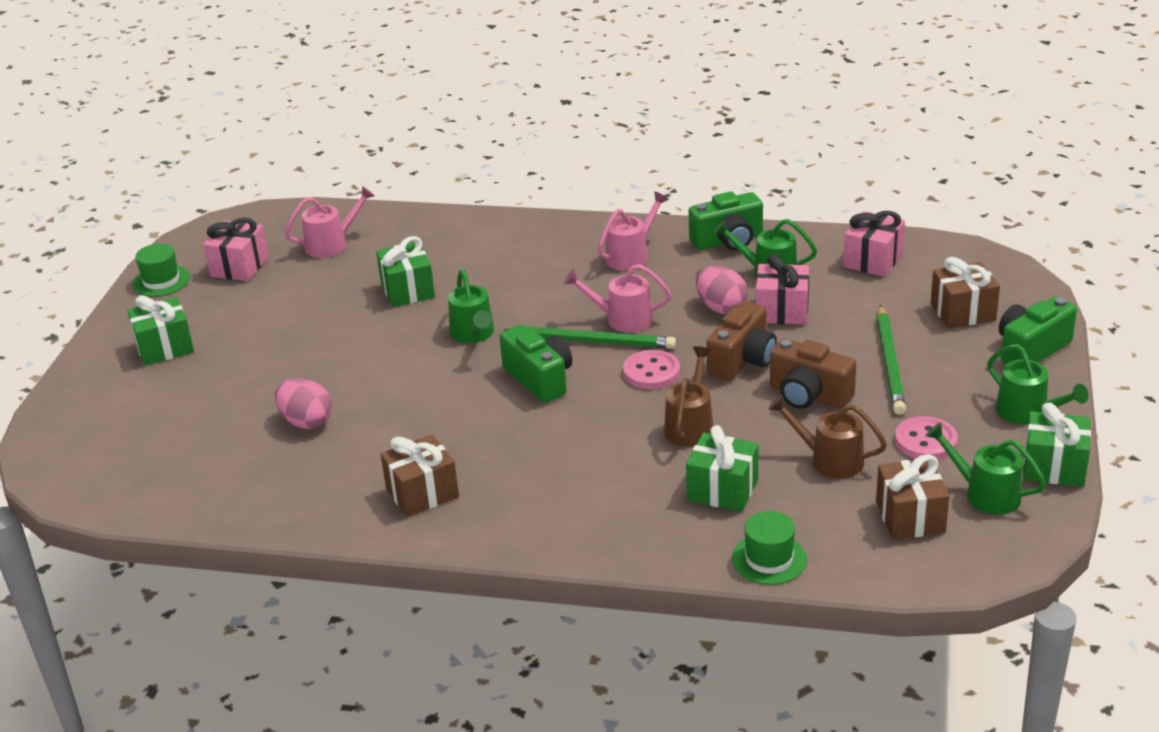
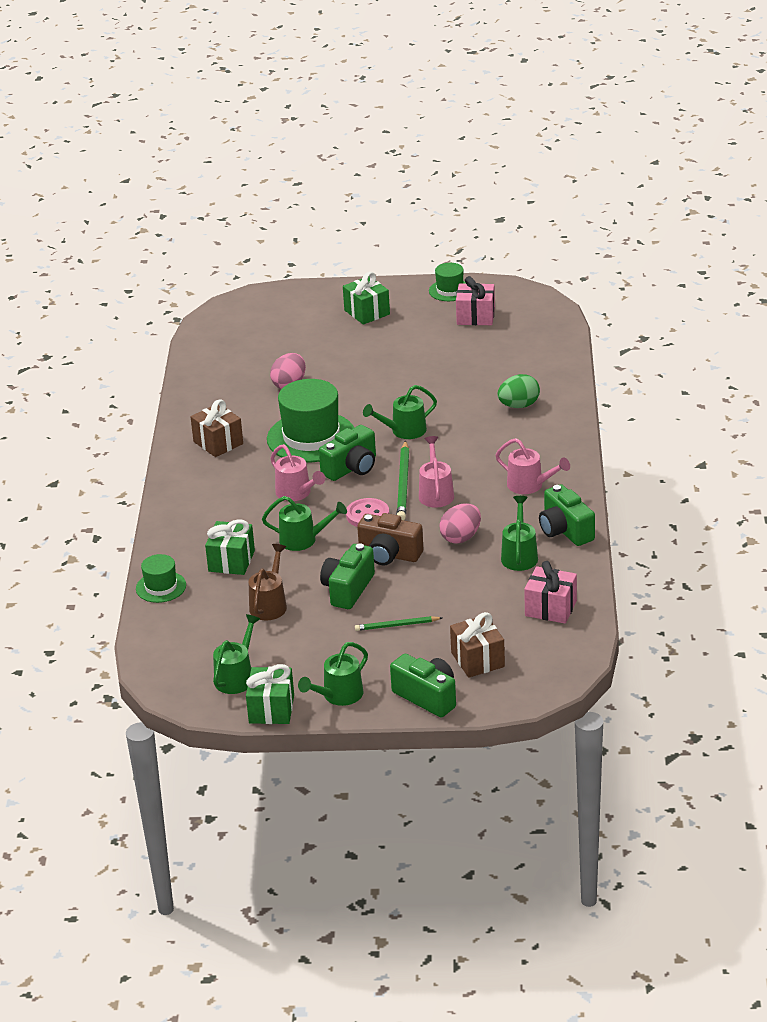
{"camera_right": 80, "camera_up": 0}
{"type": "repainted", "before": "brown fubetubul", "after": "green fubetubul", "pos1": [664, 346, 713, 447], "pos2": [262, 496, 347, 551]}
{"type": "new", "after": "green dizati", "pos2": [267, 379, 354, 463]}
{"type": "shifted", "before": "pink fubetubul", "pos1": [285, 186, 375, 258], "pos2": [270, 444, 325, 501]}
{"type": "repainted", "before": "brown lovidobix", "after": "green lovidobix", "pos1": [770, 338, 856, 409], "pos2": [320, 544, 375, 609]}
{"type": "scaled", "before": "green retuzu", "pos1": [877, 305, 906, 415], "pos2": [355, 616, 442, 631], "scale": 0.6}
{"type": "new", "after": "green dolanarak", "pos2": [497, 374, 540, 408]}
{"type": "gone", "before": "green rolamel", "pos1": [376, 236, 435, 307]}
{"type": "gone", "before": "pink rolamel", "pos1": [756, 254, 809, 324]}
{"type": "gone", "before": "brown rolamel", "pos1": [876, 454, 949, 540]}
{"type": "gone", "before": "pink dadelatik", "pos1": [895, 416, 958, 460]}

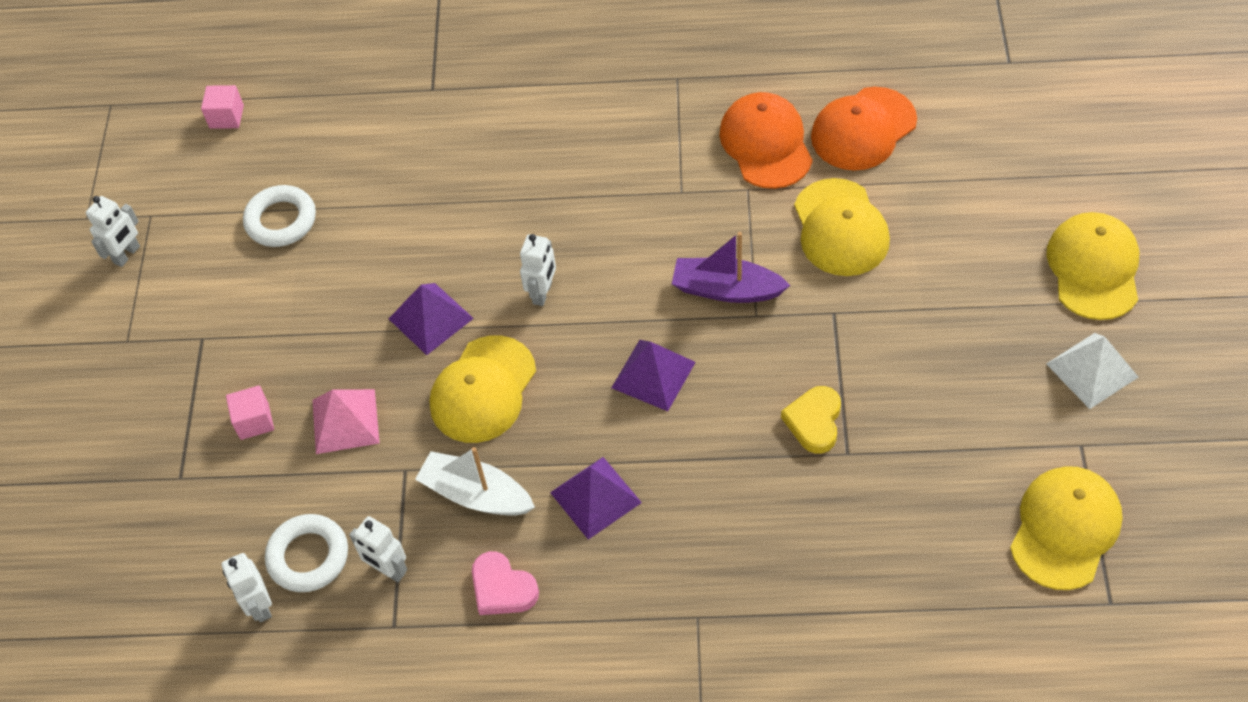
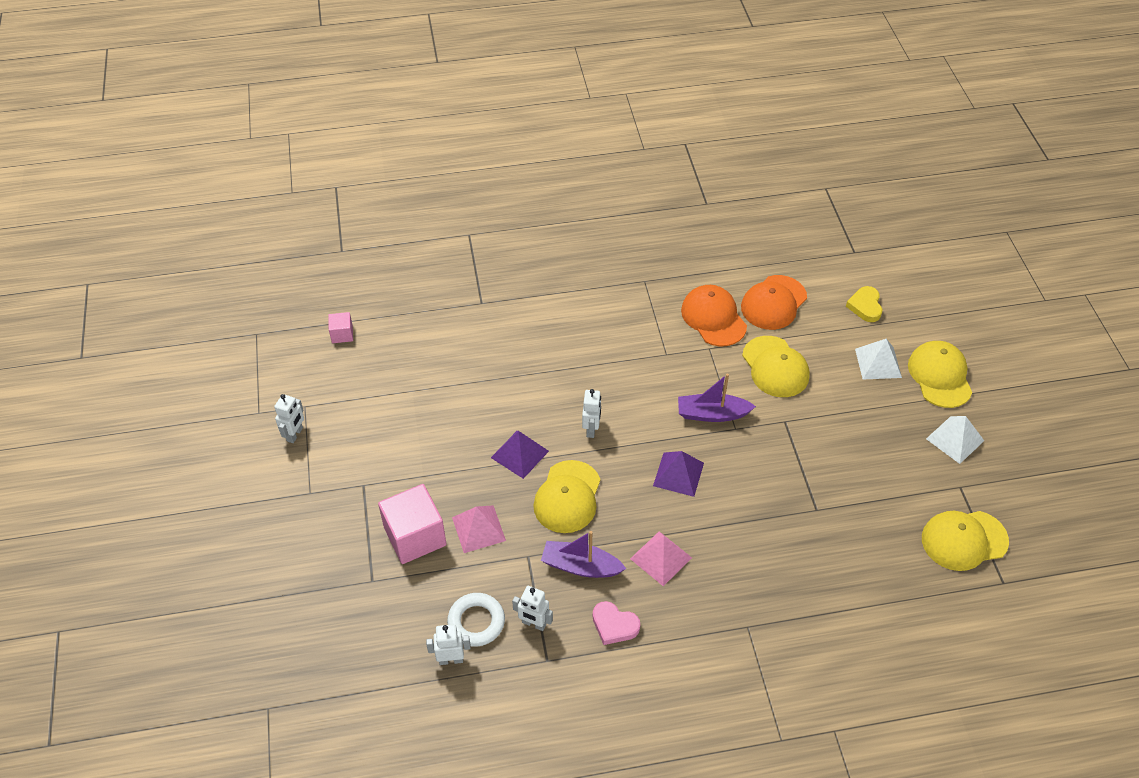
{"camera_right": -15, "camera_up": -5}
{"type": "scaled", "before": "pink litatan", "pos1": [226, 385, 274, 440], "pos2": [378, 484, 447, 564], "scale": 2.03}
{"type": "rotated", "before": "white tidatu", "pos1": [221, 553, 272, 622], "pos2": [426, 624, 471, 665], "turn": 120}
{"type": "repainted", "before": "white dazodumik", "after": "purple dazodumik", "pos1": [415, 447, 535, 516], "pos2": [541, 531, 626, 578]}
{"type": "repainted", "before": "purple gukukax", "after": "pink gukukax", "pos1": [550, 457, 642, 540], "pos2": [630, 531, 692, 586]}
{"type": "shifted", "before": "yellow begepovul", "pos1": [781, 386, 841, 454], "pos2": [846, 286, 883, 322]}
{"type": "new", "after": "white gukukax", "pos2": [855, 339, 902, 379]}
{"type": "rotated", "before": "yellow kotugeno", "pos1": [1010, 466, 1123, 590], "pos2": [922, 511, 1009, 571], "turn": -120}
{"type": "gone", "before": "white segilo", "pos1": [243, 185, 316, 247]}

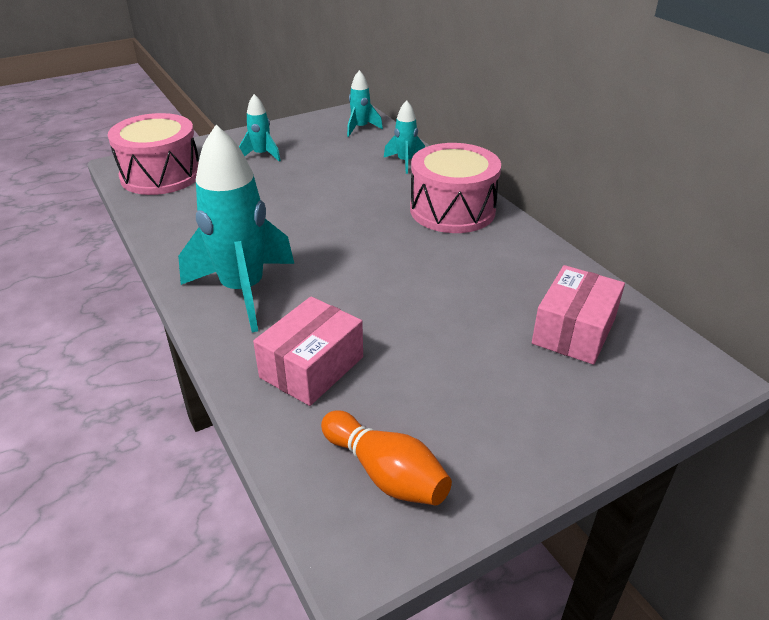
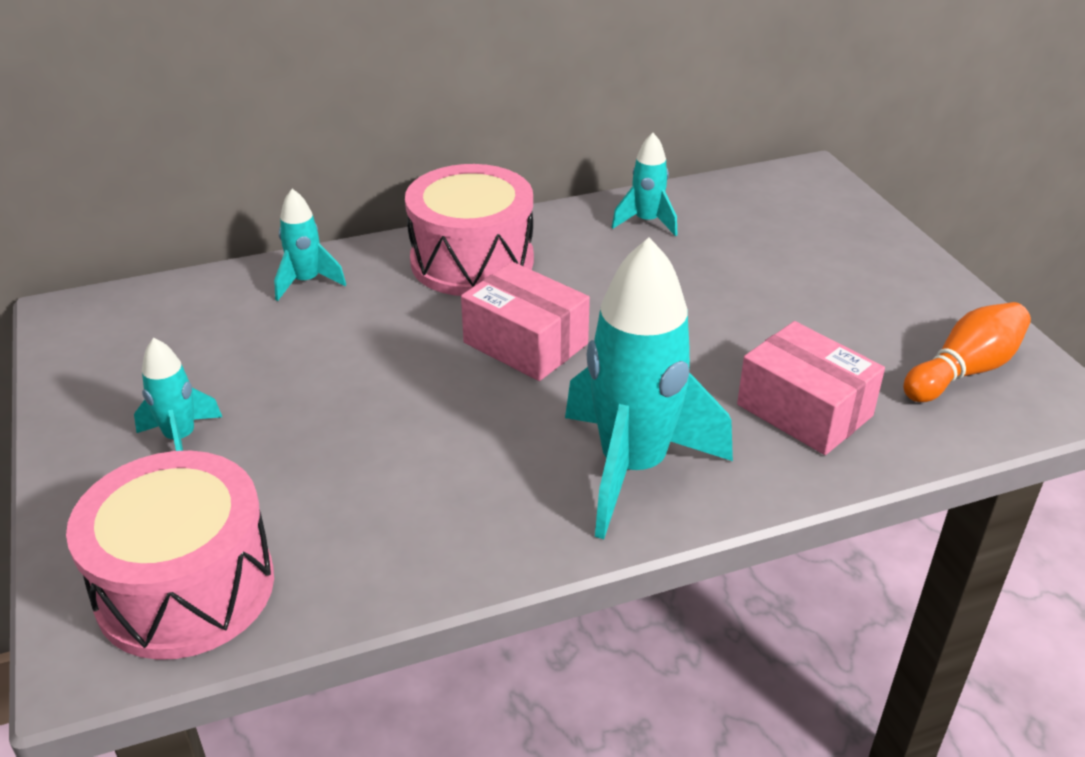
{"camera_right": -80, "camera_up": 0}
{"type": "shifted", "before": "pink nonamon", "pos1": [532, 265, 625, 365], "pos2": [461, 262, 590, 381]}
{"type": "shifted", "before": "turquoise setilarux", "pos1": [347, 70, 383, 137], "pos2": [612, 133, 678, 236]}

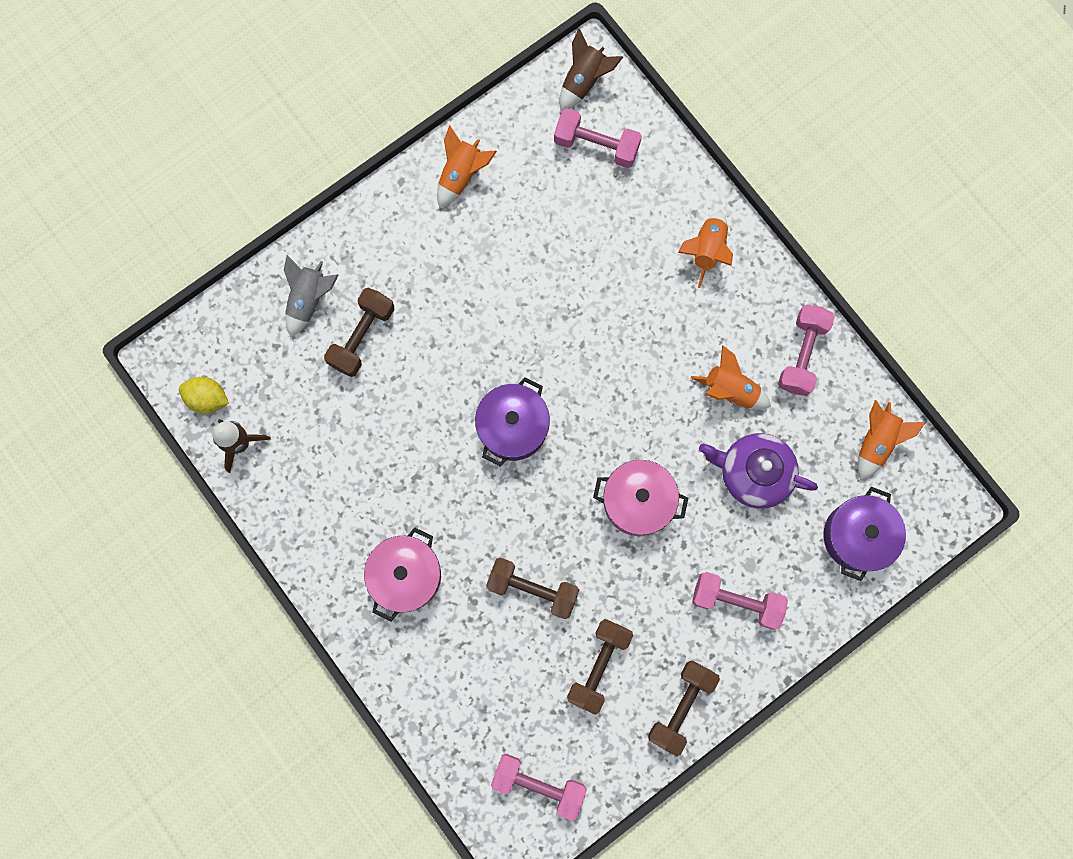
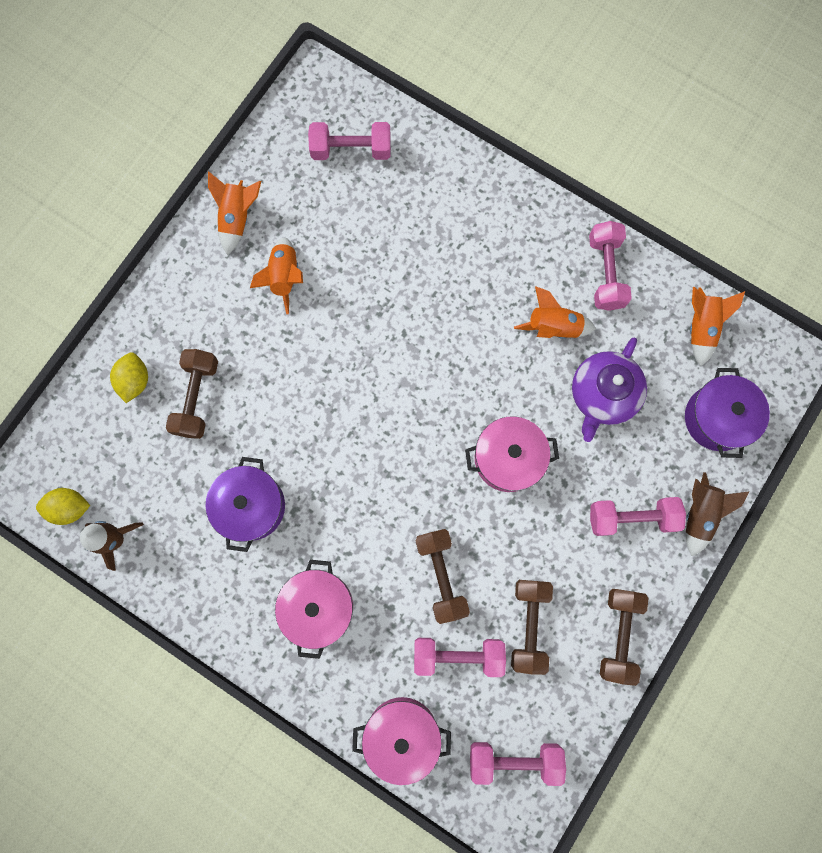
{"camera_right": -20, "camera_up": 0}
{"type": "swapped", "before": "grey setilarux", "after": "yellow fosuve", "pos1": [284, 255, 338, 337], "pos2": [110, 352, 148, 403]}
{"type": "shifted", "before": "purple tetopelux", "pos1": [475, 377, 550, 466], "pos2": [206, 457, 285, 552]}
{"type": "shifted", "before": "orange setilarux", "pos1": [678, 211, 733, 288], "pos2": [250, 237, 303, 314]}
{"type": "new", "after": "pink tetopelux", "pos2": [352, 697, 451, 785]}
{"type": "new", "after": "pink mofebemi", "pos2": [414, 638, 506, 677]}
{"type": "rotated", "before": "brown mofebemi", "pos1": [486, 558, 579, 619], "pos2": [416, 529, 470, 624], "turn": 75}
{"type": "rotated", "before": "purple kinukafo", "pos1": [699, 433, 818, 509], "pos2": [572, 338, 647, 442], "turn": -60}
{"type": "shifted", "before": "brown setilarux", "pos1": [559, 28, 623, 112], "pos2": [686, 472, 749, 556]}

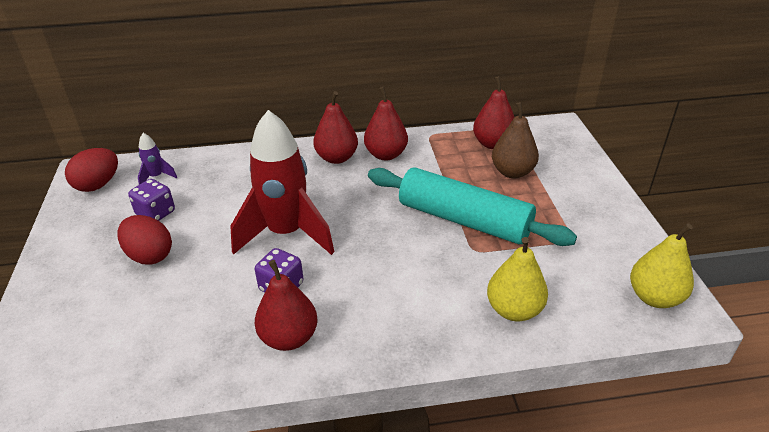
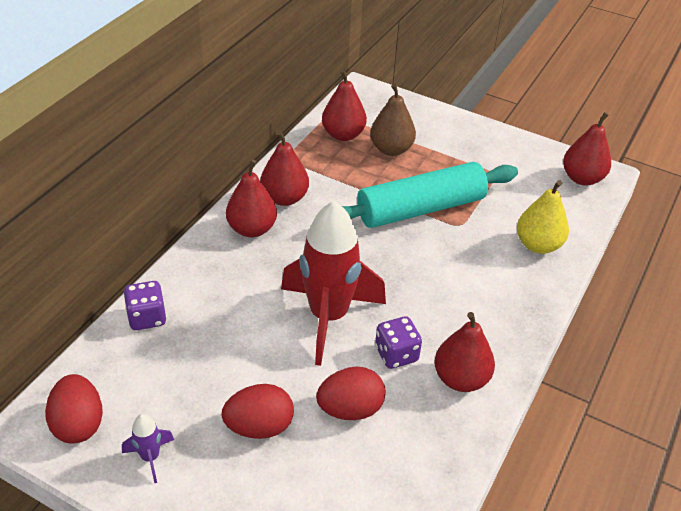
{"camera_right": -55, "camera_up": 5}
{"type": "shifted", "before": "purple setilarux", "pos1": [138, 133, 177, 185], "pos2": [122, 414, 174, 484]}
{"type": "shifted", "before": "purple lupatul", "pos1": [128, 179, 175, 221], "pos2": [124, 281, 167, 330]}
{"type": "new", "after": "red dolanarak", "pos2": [316, 366, 386, 420]}
{"type": "repainted", "before": "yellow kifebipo", "after": "red kifebipo", "pos1": [630, 223, 694, 308], "pos2": [563, 112, 611, 185]}

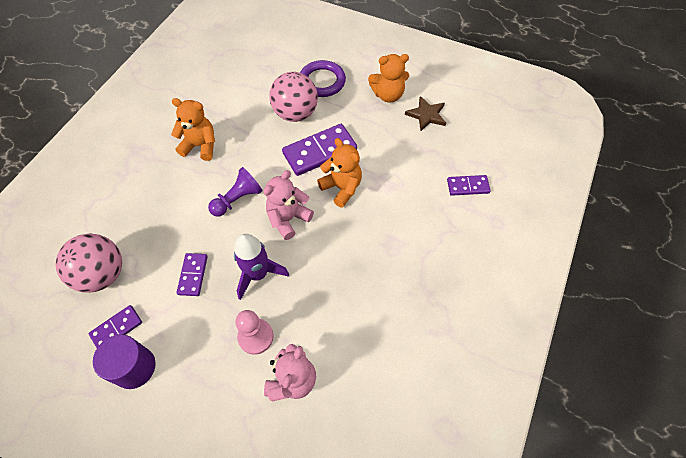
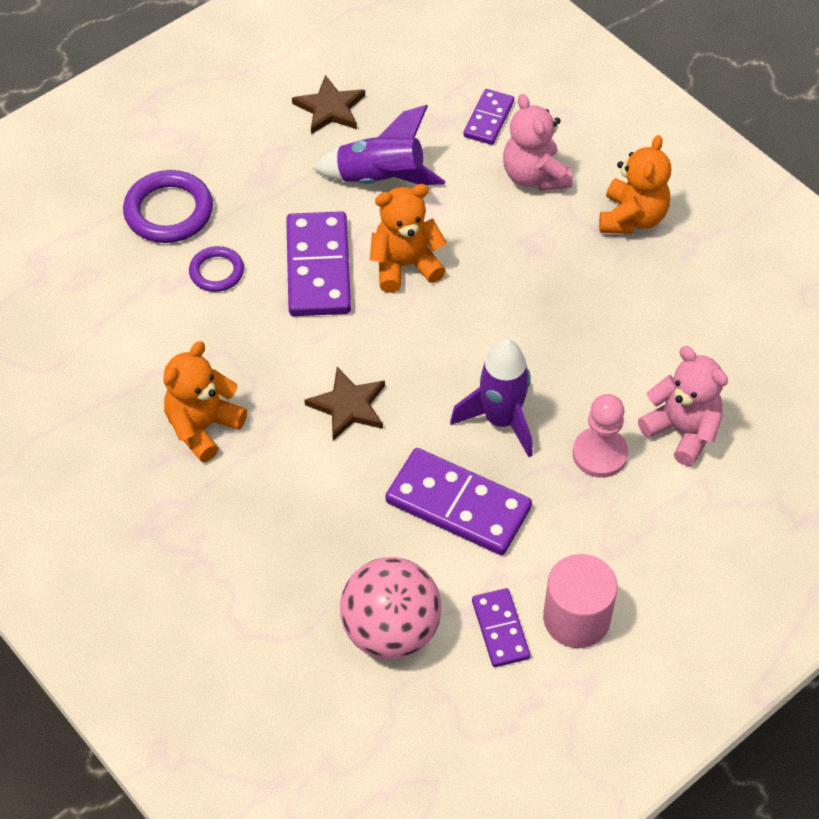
{"camera_right": -65, "camera_up": -5}
{"type": "swapped", "before": "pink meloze", "after": "purple segilo", "pos1": [269, 72, 318, 122], "pos2": [189, 246, 244, 292]}
{"type": "swapped", "before": "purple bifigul", "after": "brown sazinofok", "pos1": [208, 167, 263, 217], "pos2": [304, 367, 385, 441]}
{"type": "new", "after": "purple setilarux", "pos2": [313, 105, 445, 185]}
{"type": "scaled", "before": "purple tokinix", "pos1": [177, 253, 207, 296], "pos2": [386, 448, 532, 555], "scale": 1.78}
{"type": "shifted", "before": "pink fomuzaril", "pos1": [263, 170, 314, 240], "pos2": [503, 94, 573, 191]}
{"type": "repainted", "before": "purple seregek", "after": "pink seregek", "pos1": [93, 334, 156, 389], "pos2": [543, 554, 618, 648]}
{"type": "shifted", "before": "orange fomuzaril", "pos1": [368, 54, 409, 103], "pos2": [599, 135, 671, 234]}

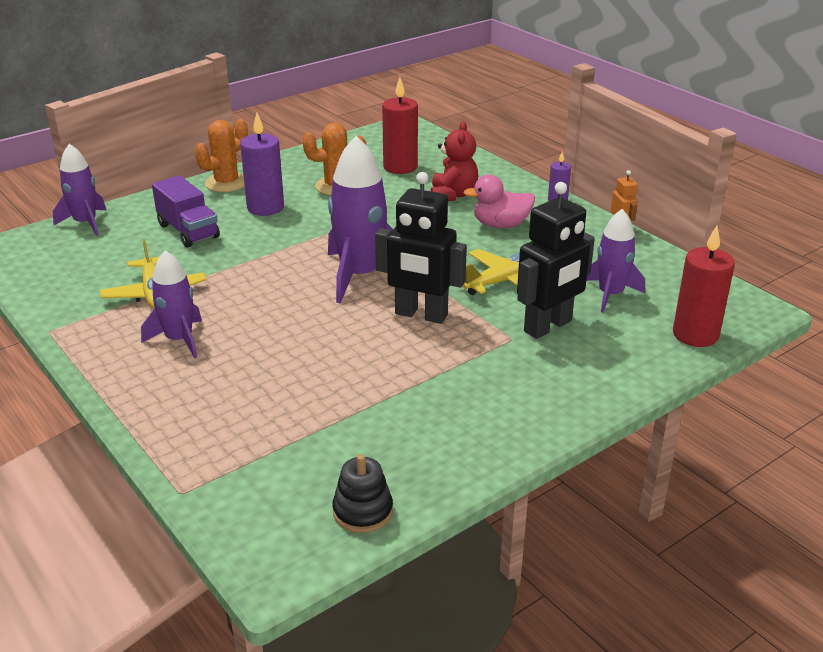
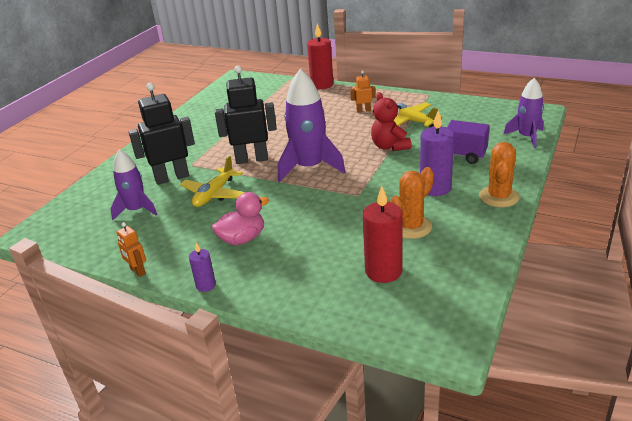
{"camera_right": 155, "camera_up": 0}
{"type": "rotated", "before": "black tidatu", "pos1": [517, 182, 595, 339], "pos2": [129, 83, 195, 185], "turn": 45}
{"type": "shifted", "before": "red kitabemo", "pos1": [673, 226, 735, 347], "pos2": [307, 23, 333, 89]}
{"type": "swapped", "before": "purple setilarux", "after": "orange tidatu", "pos1": [141, 250, 202, 358], "pos2": [350, 71, 375, 113]}
{"type": "shifted", "before": "red fomuzaril", "pos1": [431, 121, 478, 201], "pos2": [371, 92, 411, 151]}
{"type": "gone", "before": "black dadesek", "pos1": [333, 454, 393, 533]}

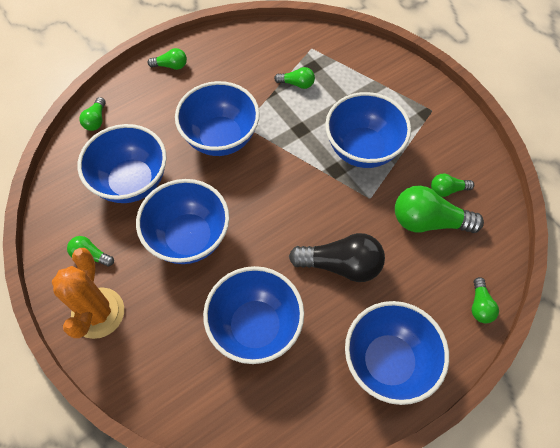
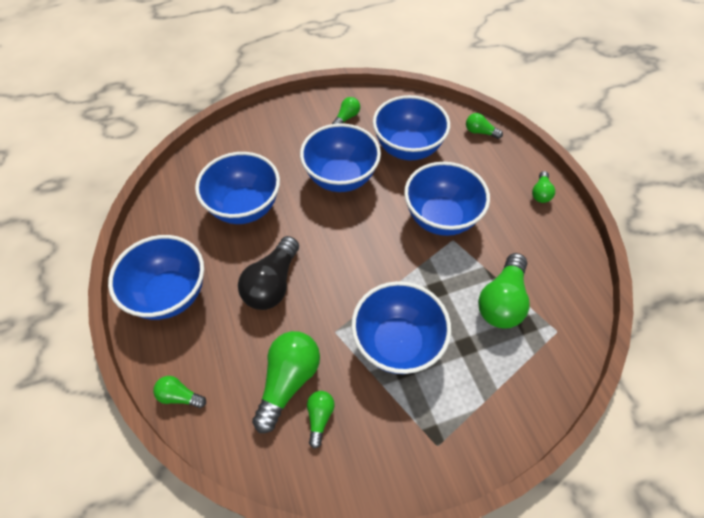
{"camera_right": 105, "camera_up": -5}
{"type": "scaled", "before": "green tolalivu", "pos1": [274, 67, 315, 89], "pos2": [478, 253, 530, 329], "scale": 1.93}
{"type": "gone", "before": "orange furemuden", "pos1": [52, 248, 124, 339]}

